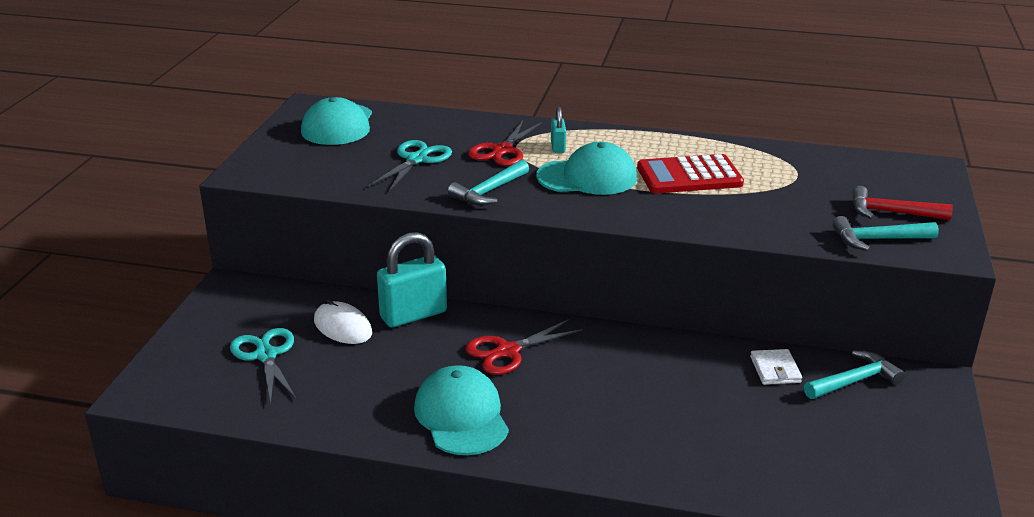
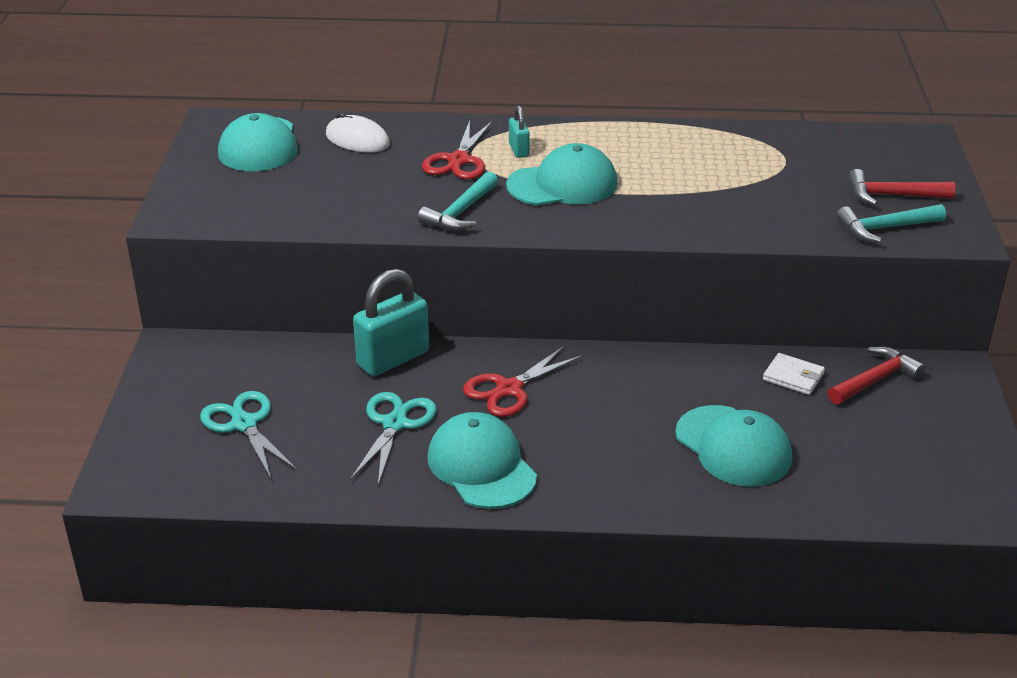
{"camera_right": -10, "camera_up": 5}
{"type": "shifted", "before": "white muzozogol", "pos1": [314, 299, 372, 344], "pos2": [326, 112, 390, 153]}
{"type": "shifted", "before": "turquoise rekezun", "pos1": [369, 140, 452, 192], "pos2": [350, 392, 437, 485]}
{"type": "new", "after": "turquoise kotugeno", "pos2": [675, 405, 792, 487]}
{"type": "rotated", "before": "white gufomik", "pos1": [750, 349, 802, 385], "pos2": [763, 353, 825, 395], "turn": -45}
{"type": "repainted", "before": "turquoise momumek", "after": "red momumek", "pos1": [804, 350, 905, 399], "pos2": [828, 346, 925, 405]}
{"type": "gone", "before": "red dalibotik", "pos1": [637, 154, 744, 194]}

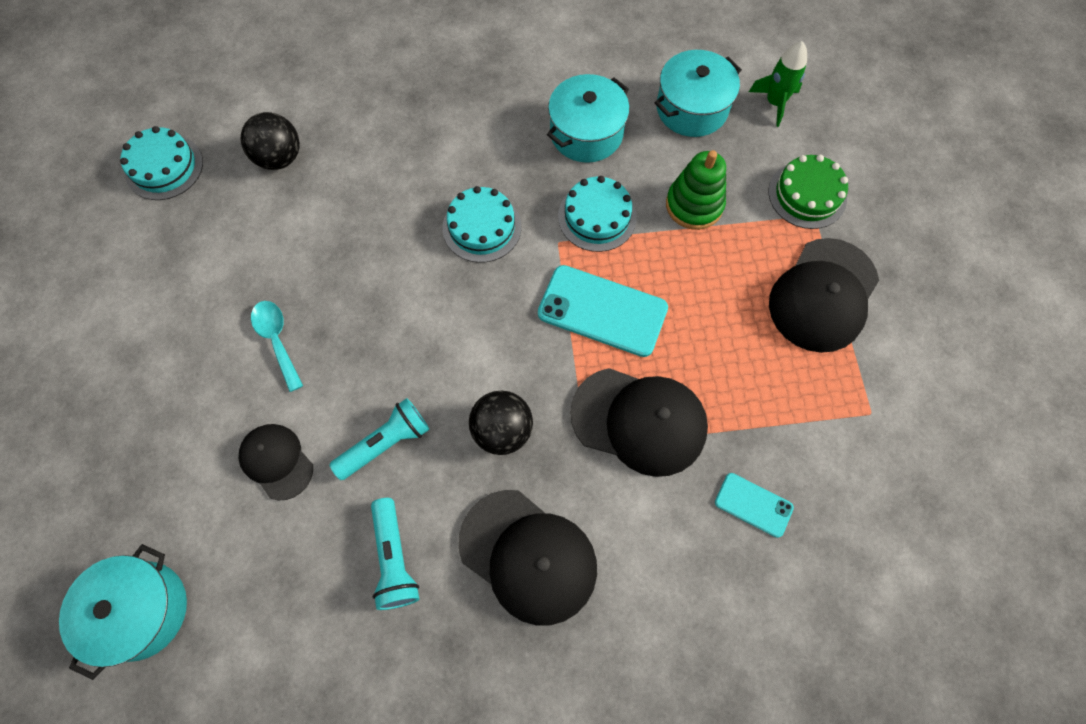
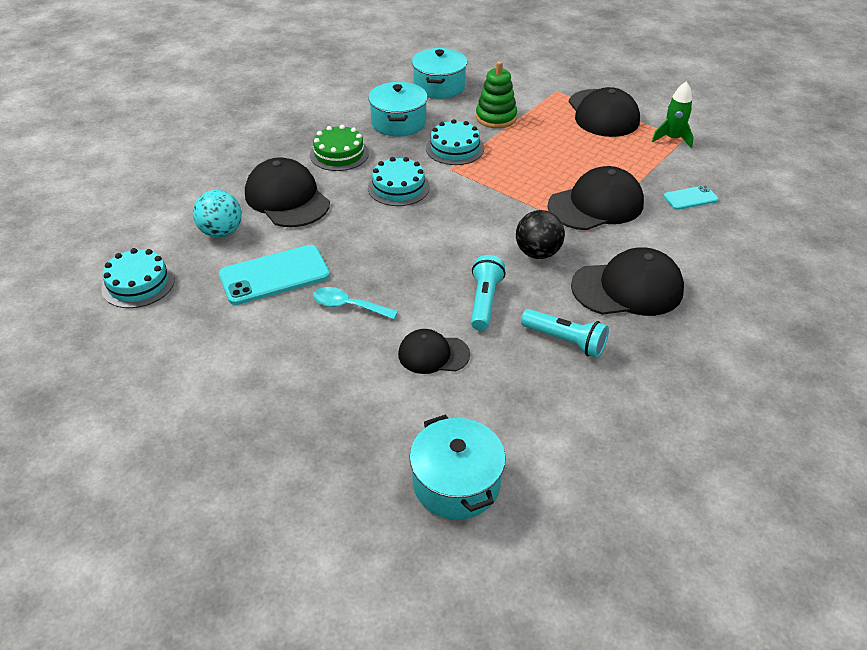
{"camera_right": -45, "camera_up": -25}
{"type": "repainted", "before": "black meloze", "after": "turquoise meloze", "pos1": [241, 112, 300, 170], "pos2": [193, 190, 242, 238]}
{"type": "shifted", "before": "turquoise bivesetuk", "pos1": [538, 265, 668, 357], "pos2": [219, 245, 330, 305]}
{"type": "new", "after": "black kotugeno", "pos2": [245, 157, 330, 227]}
{"type": "shifted", "before": "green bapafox", "pos1": [769, 155, 848, 229], "pos2": [310, 125, 369, 171]}
{"type": "shifted", "before": "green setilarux", "pos1": [749, 41, 807, 127], "pos2": [652, 81, 693, 148]}

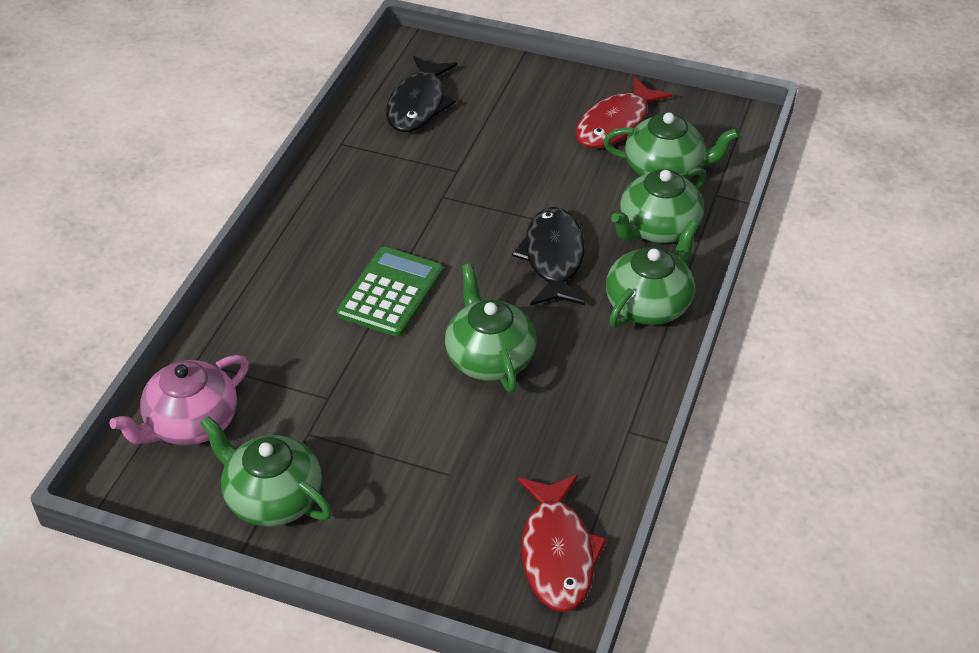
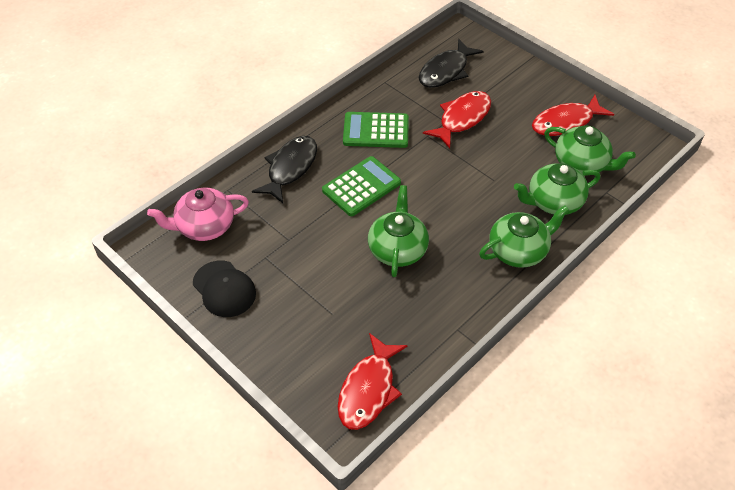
{"camera_right": 25, "camera_up": 5}
{"type": "swapped", "before": "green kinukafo", "after": "black kotugeno", "pos1": [200, 416, 332, 527], "pos2": [193, 261, 256, 317]}
{"type": "shifted", "before": "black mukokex", "pos1": [512, 207, 585, 305], "pos2": [252, 136, 317, 203]}
{"type": "new", "after": "green dalibotik", "pos2": [343, 112, 409, 148]}
{"type": "new", "after": "red mukokex", "pos2": [423, 91, 491, 148]}

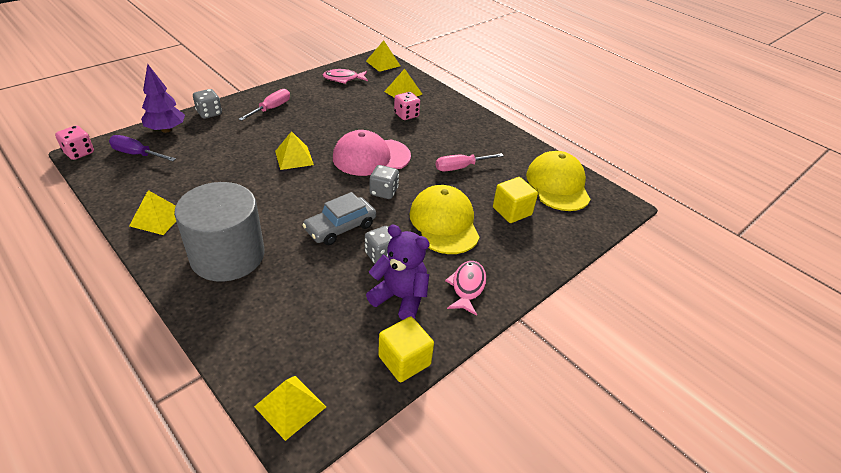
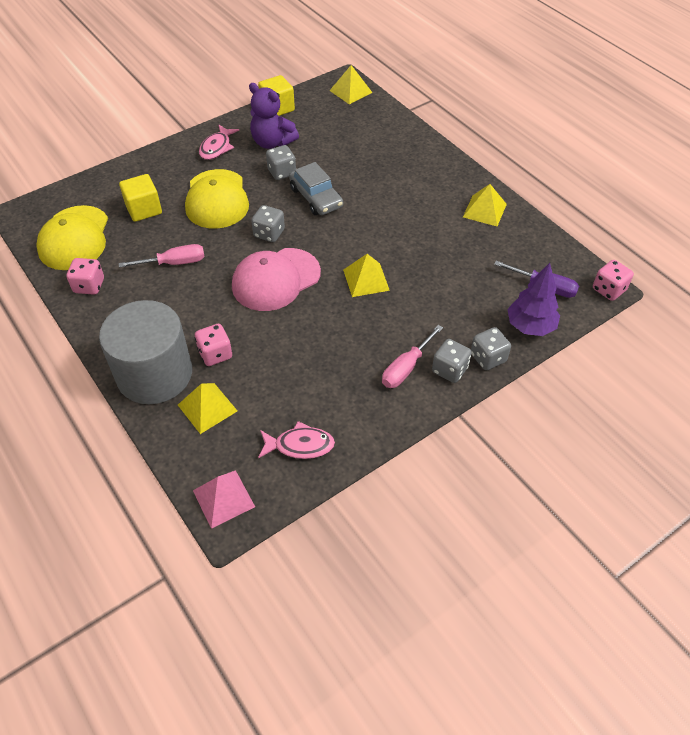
{"camera_right": -170, "camera_up": 10}
{"type": "new", "after": "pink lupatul", "pos2": [66, 258, 104, 295]}
{"type": "shifted", "before": "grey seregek", "pos1": [174, 182, 265, 282], "pos2": [99, 300, 192, 404]}
{"type": "repainted", "before": "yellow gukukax", "after": "pink gukukax", "pos1": [366, 40, 400, 72], "pos2": [193, 470, 255, 529]}
{"type": "rotated", "before": "pink kotugeno", "pos1": [333, 130, 411, 176], "pos2": [232, 248, 321, 311], "turn": 150}
{"type": "rotated", "before": "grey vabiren", "pos1": [302, 192, 376, 245], "pos2": [289, 162, 343, 215], "turn": 90}
{"type": "new", "after": "grey lupatul", "pos2": [432, 339, 472, 383]}

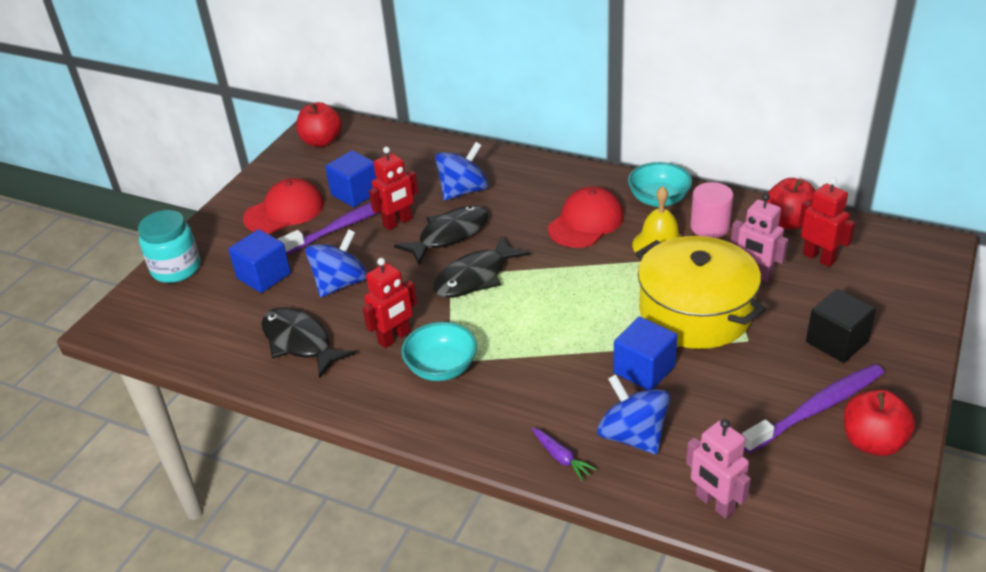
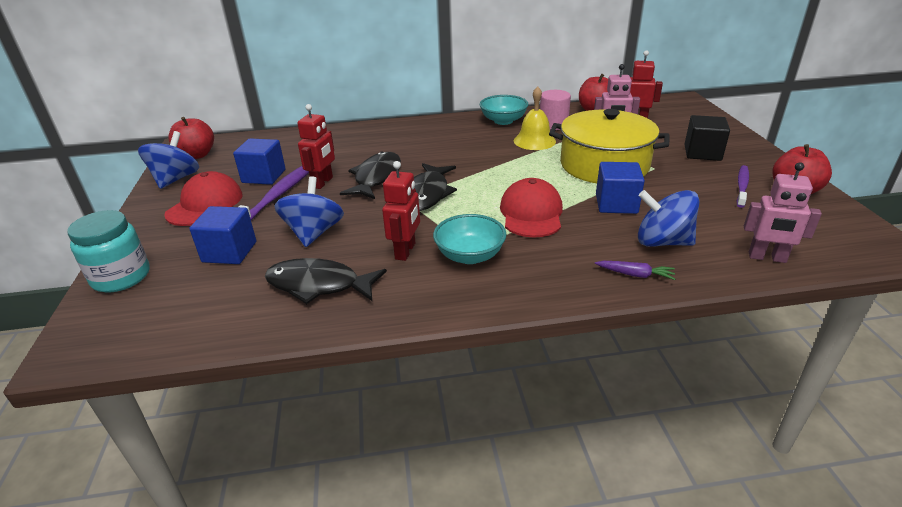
{"camera_right": -35, "camera_up": -5}
{"type": "shifted", "before": "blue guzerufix", "pos1": [435, 142, 489, 201], "pos2": [138, 131, 199, 189]}
{"type": "shifted", "before": "red kotugeno", "pos1": [548, 187, 624, 248], "pos2": [500, 178, 563, 238]}
{"type": "scaled", "before": "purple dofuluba", "pos1": [742, 364, 884, 453], "pos2": [737, 165, 749, 208], "scale": 0.61}

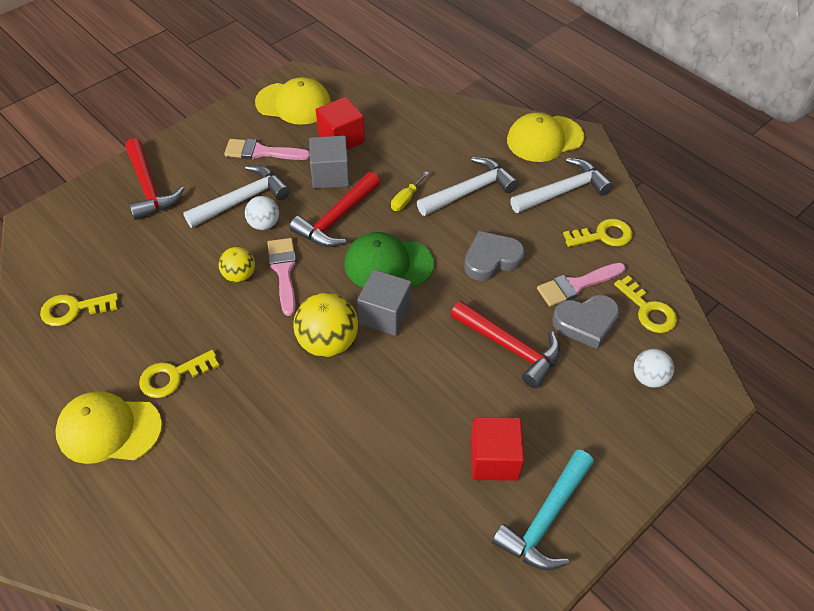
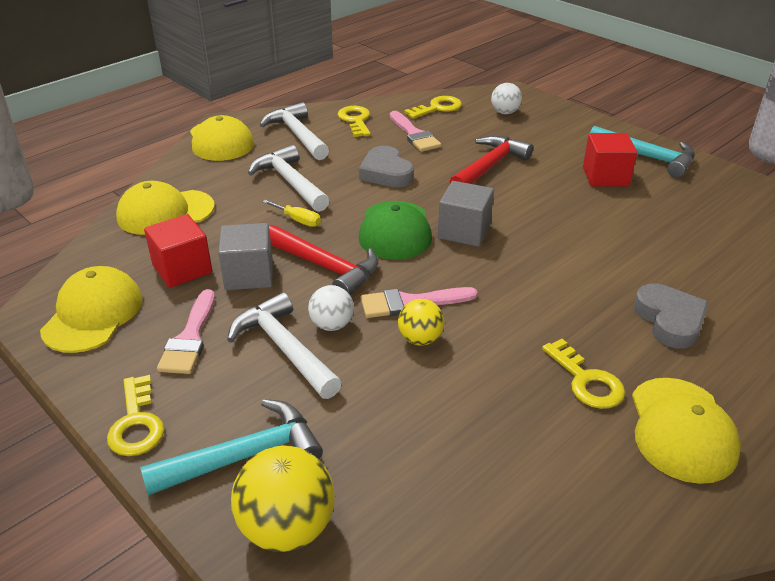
{"camera_right": -90, "camera_up": -15}
{"type": "shifted", "before": "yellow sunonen", "pos1": [40, 293, 118, 326], "pos2": [107, 375, 165, 456]}
{"type": "new", "after": "yellow kotugeno", "pos2": [116, 181, 215, 235]}
{"type": "repainted", "before": "red momumek", "after": "turquoise momumek", "pos1": [125, 138, 184, 220], "pos2": [140, 399, 323, 496]}
{"type": "shifted", "before": "yellow meloze", "pos1": [293, 293, 358, 357], "pos2": [231, 445, 335, 552]}
{"type": "shifted", "before": "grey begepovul", "pos1": [552, 295, 620, 349], "pos2": [634, 284, 709, 349]}

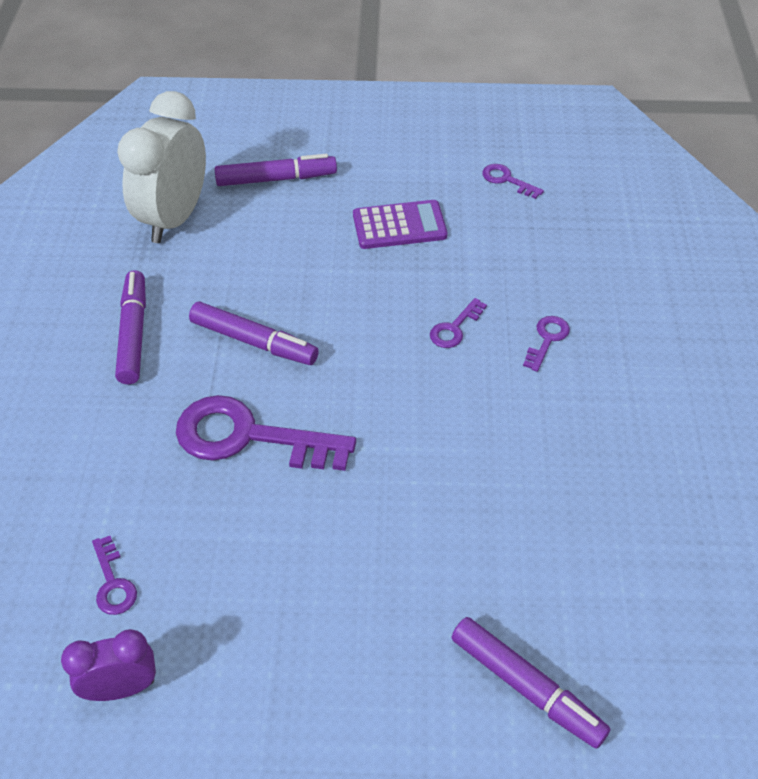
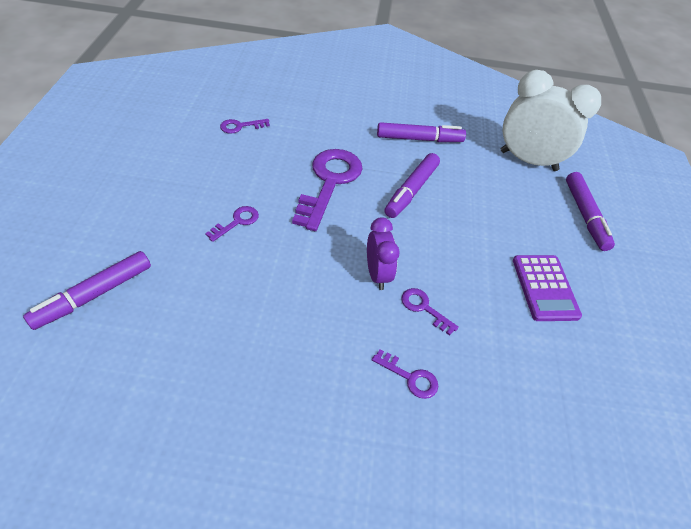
{"camera_right": 90, "camera_up": 0}
{"type": "shifted", "before": "purple sunonen", "pos1": [482, 164, 544, 199], "pos2": [205, 206, 259, 242]}
{"type": "shifted", "before": "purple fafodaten", "pos1": [61, 629, 156, 701], "pos2": [367, 218, 400, 290]}

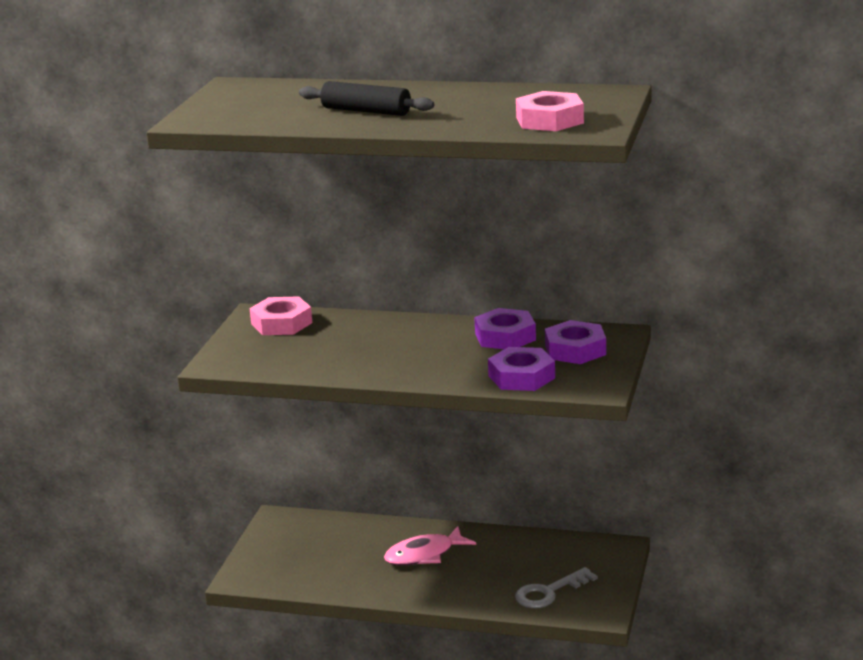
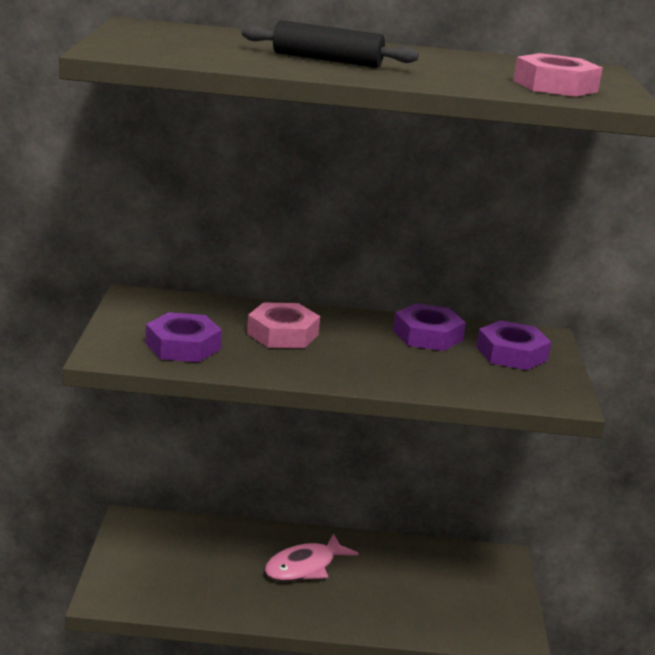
{"camera_right": -15, "camera_up": 0}
{"type": "shifted", "before": "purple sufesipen", "pos1": [488, 347, 555, 391], "pos2": [146, 312, 222, 362]}
{"type": "shifted", "before": "pink sufesipen", "pos1": [250, 296, 312, 335], "pos2": [247, 302, 320, 348]}
{"type": "gone", "before": "grey sunonen", "pos1": [515, 567, 598, 608]}

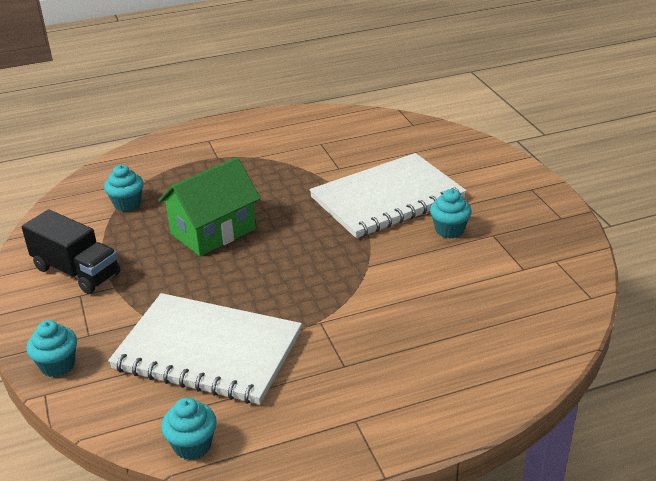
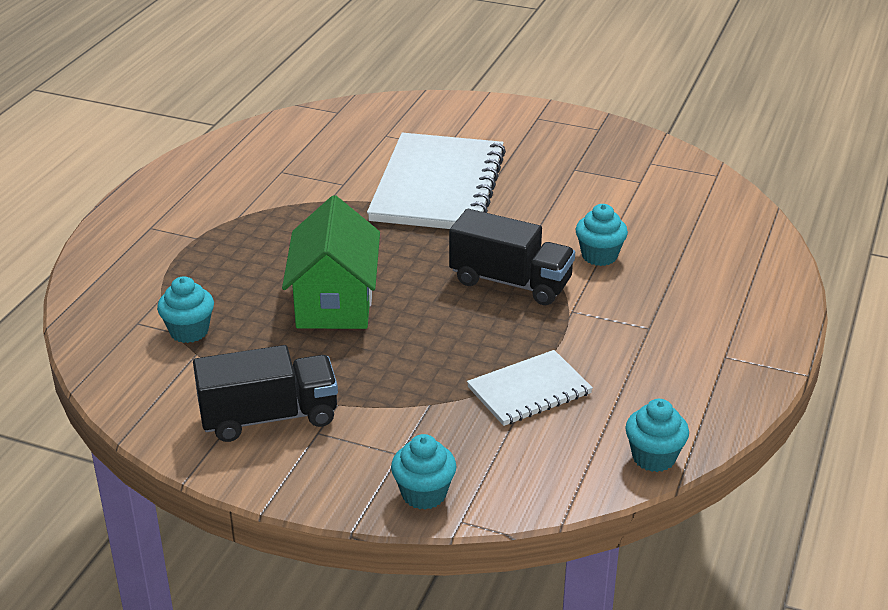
{"camera_right": -50, "camera_up": 0}
{"type": "new", "after": "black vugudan", "pos2": [449, 209, 575, 305]}
{"type": "scaled", "before": "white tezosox", "pos1": [108, 293, 302, 404], "pos2": [467, 350, 593, 426], "scale": 0.53}
{"type": "shifted", "before": "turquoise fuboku", "pos1": [430, 189, 472, 238], "pos2": [576, 204, 628, 266]}

